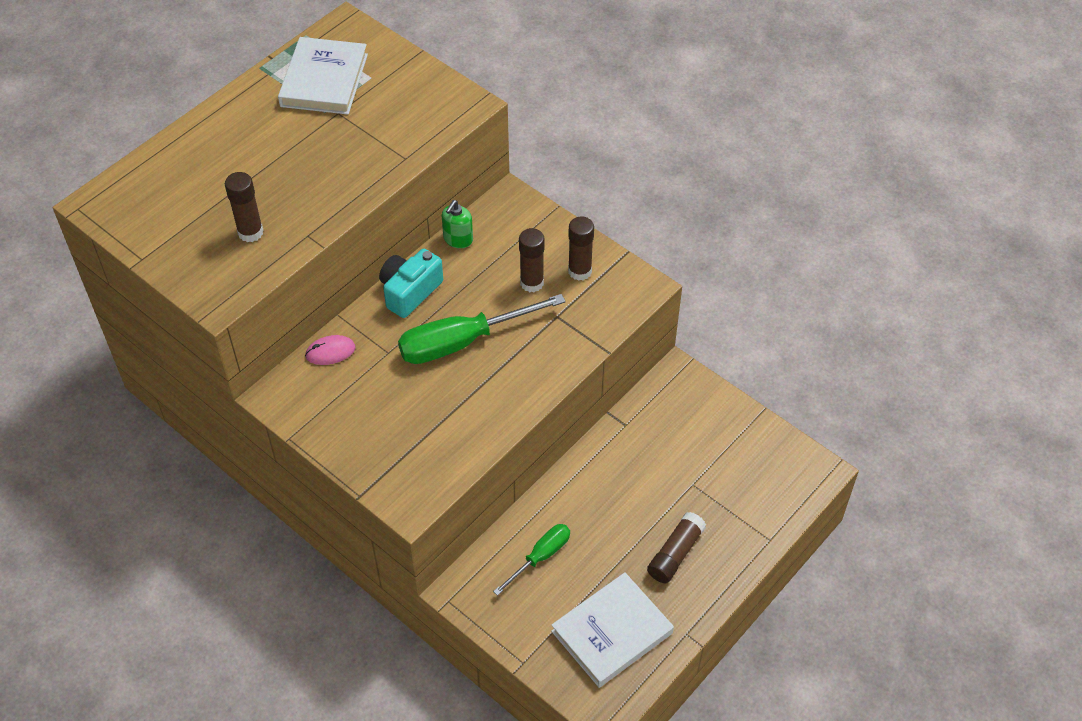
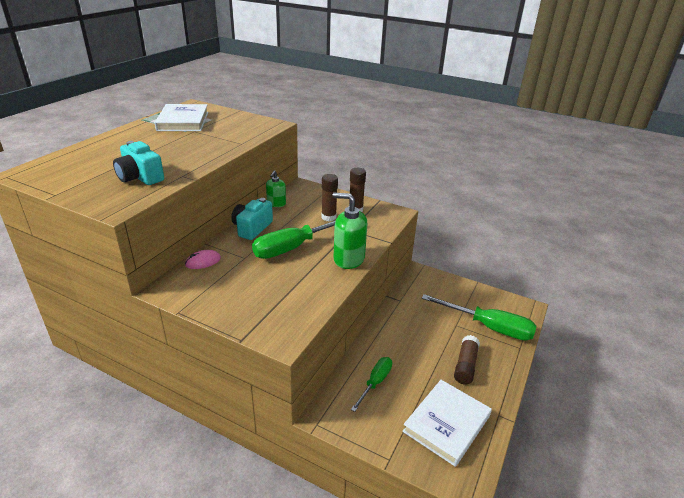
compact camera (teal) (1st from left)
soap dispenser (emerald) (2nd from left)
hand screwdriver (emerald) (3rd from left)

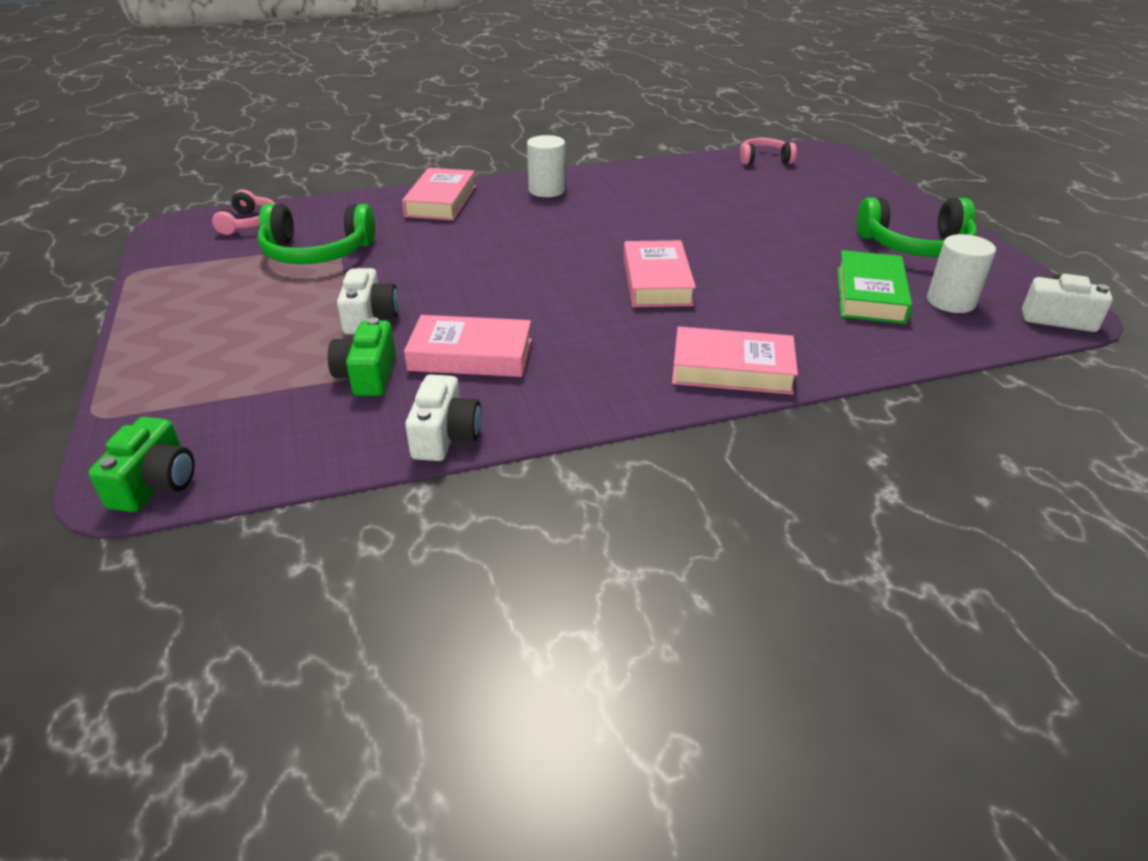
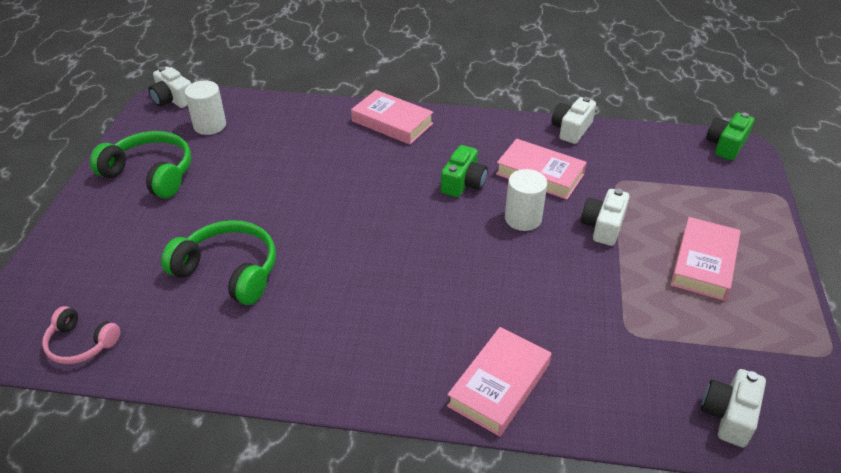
cylinder shape (white) (2nd from left)
compact camera (white) (4th from left)
headphones (emerald) (2nd from left)
hardback (rose-pink) (4th from left)
hardback (emerald)
compact camera (emerald) (1st from left)

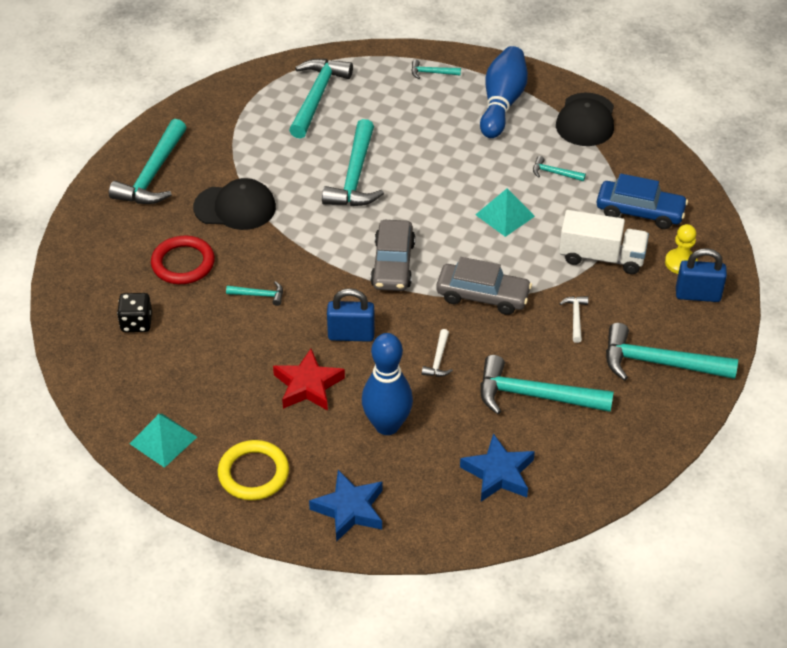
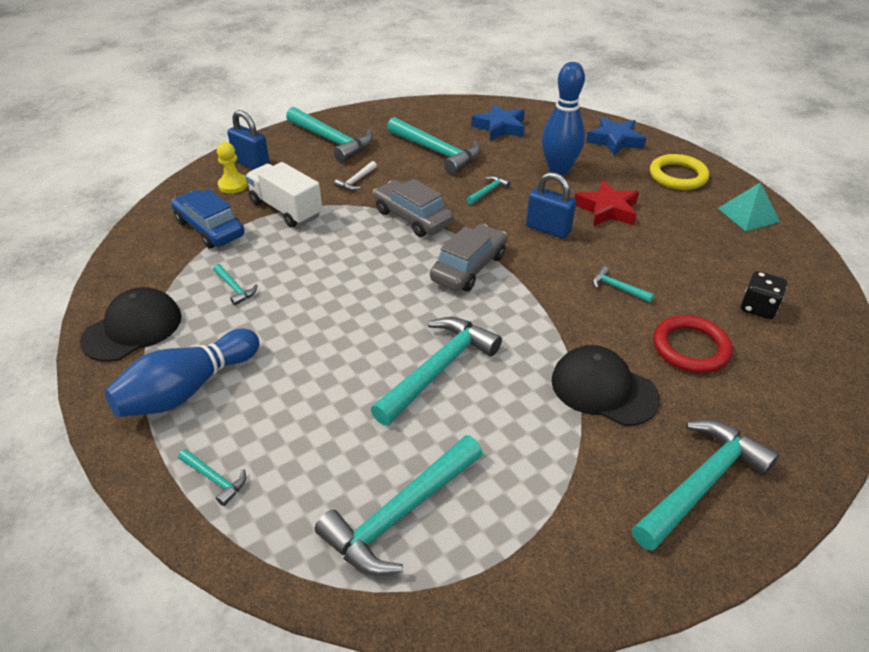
solid pyramid (teal) (2nd from left in the first image)
carpenter's hammer (teal) (7th from left)

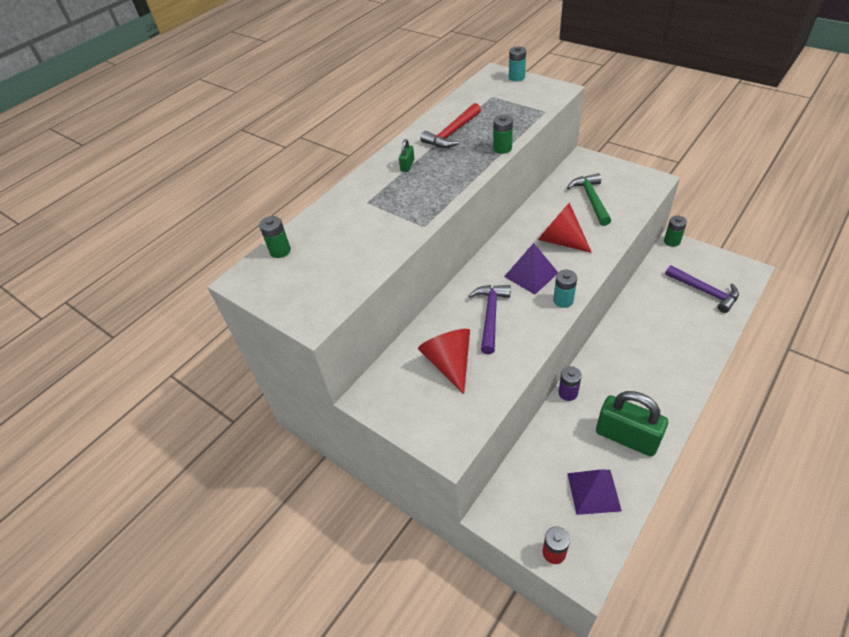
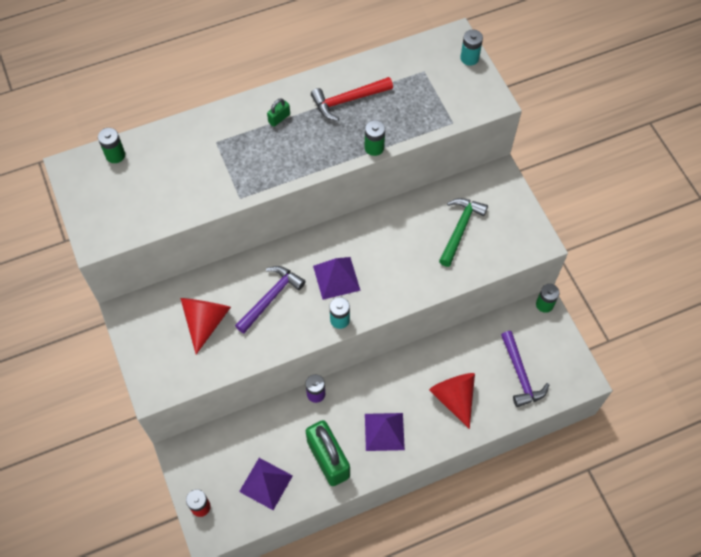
solid cone (red) (2nd from left)
solid pyramid (violet) (3rd from left)

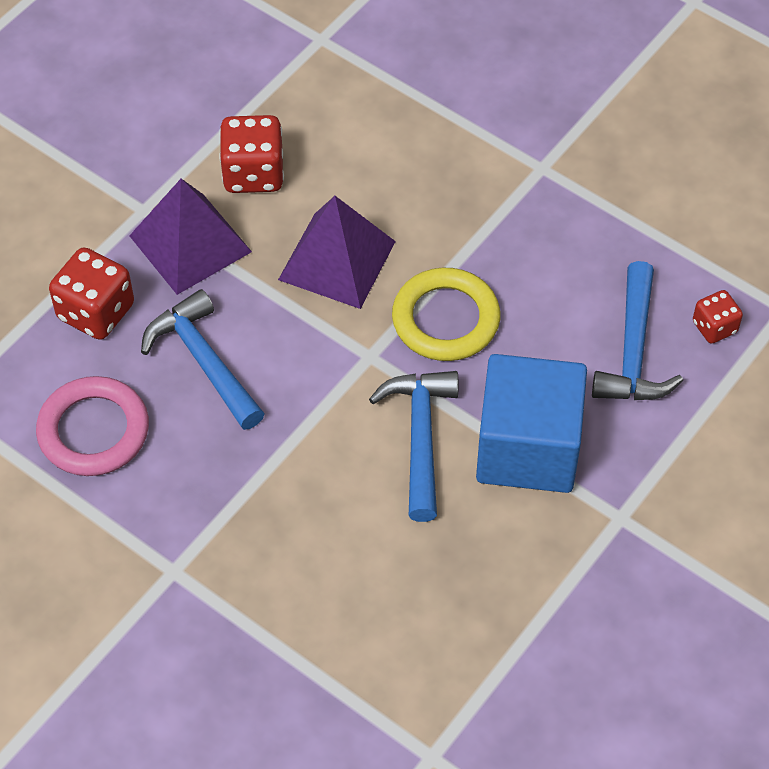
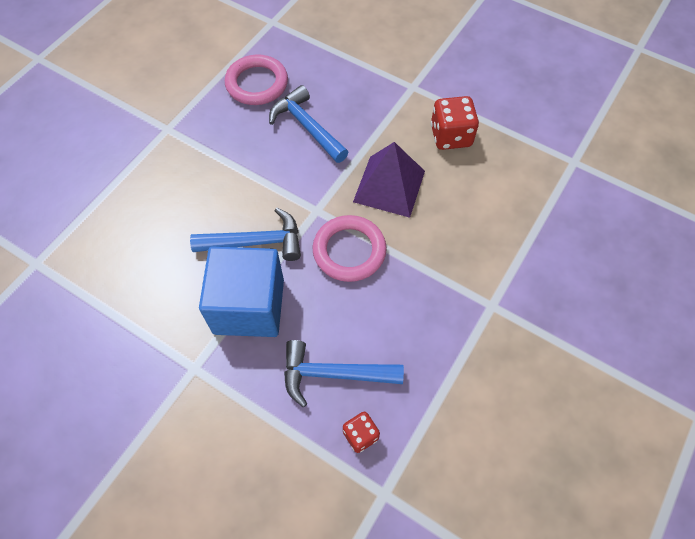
solid pyramid (violet) (1st from left in the first image)
dice (red) (1st from left in the first image)
ring (rose-pink) (2nd from left)
carpenter's hammer (royal blue) (2nd from left)

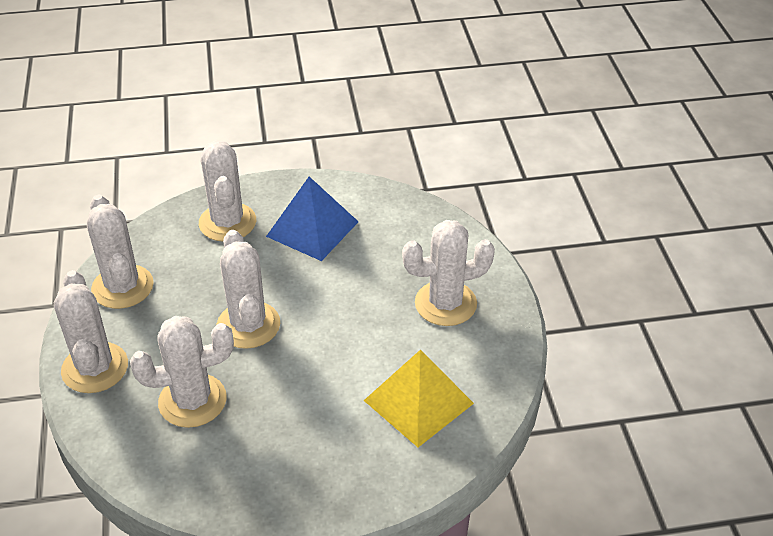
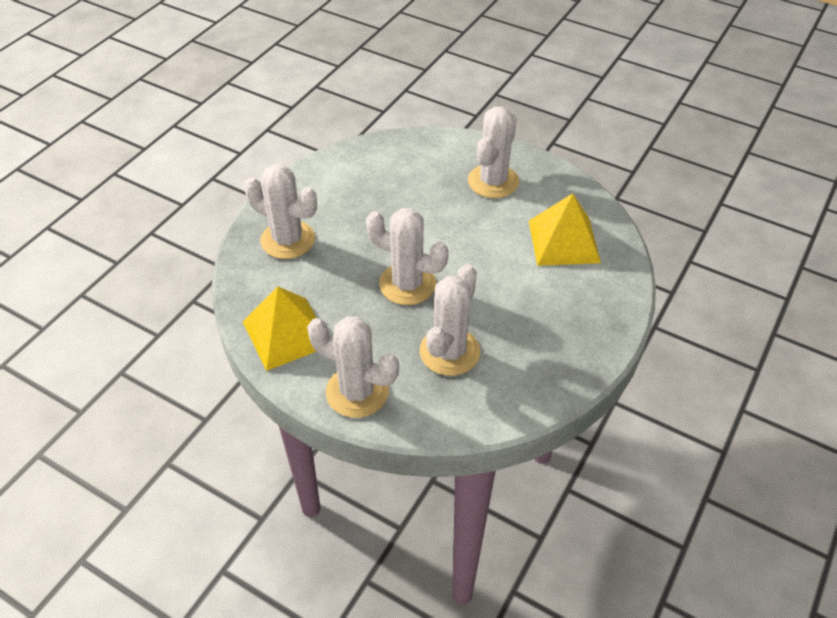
solid pyramid (royal blue)
solid pyramid (golden) (1st from left)

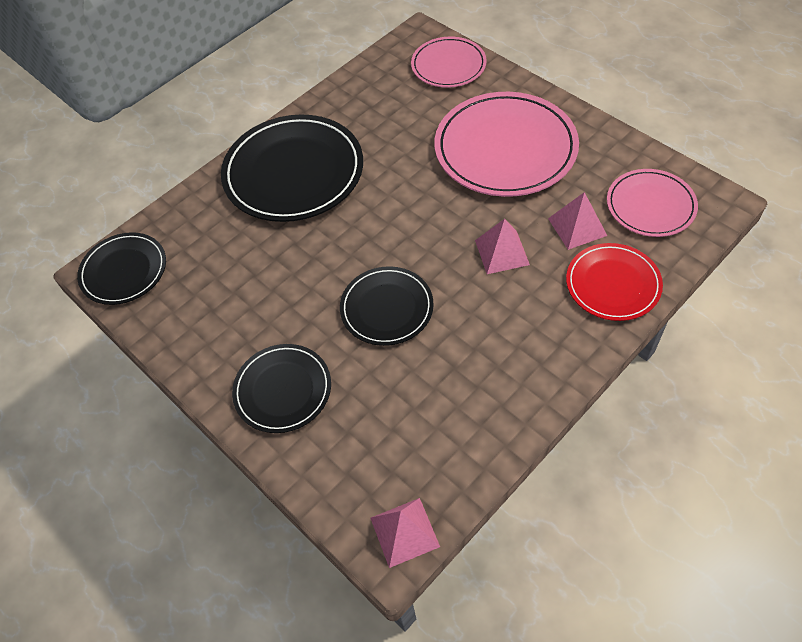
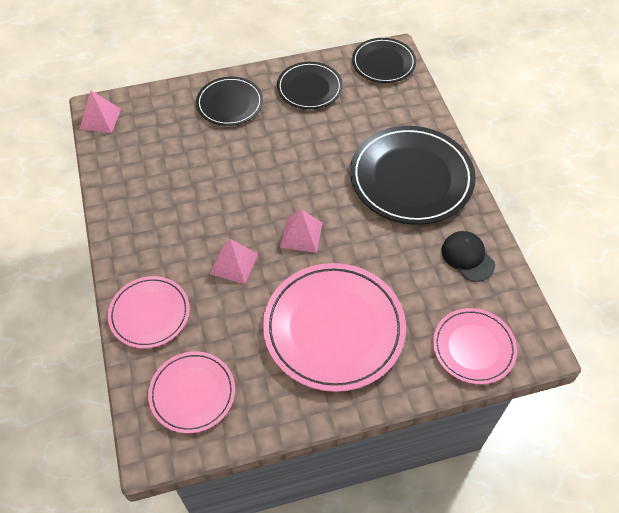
solid pyramid (rose-pink) (3rd from left)
dinner plate (rose-pink) (1st from left)
dinner plate (ebony) (2nd from left)
cap (ebony)

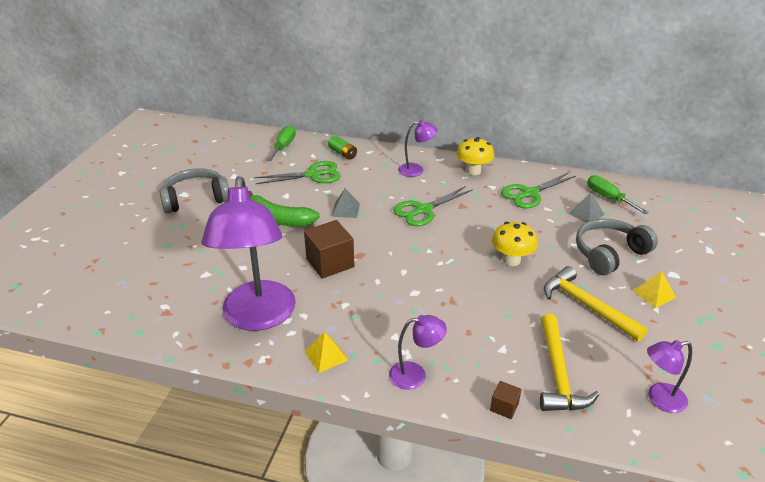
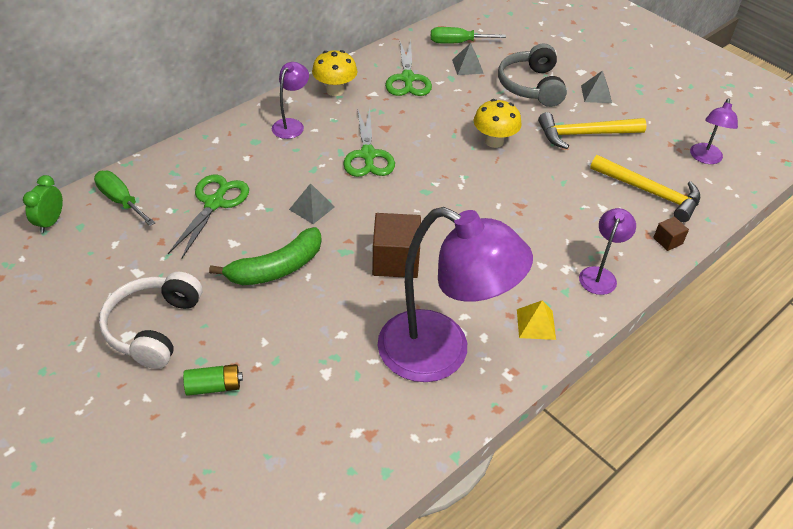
battery (emerald)
headphones (white)
solid pyramid (ash-grey) (3rd from left)
alarm clock (emerald)

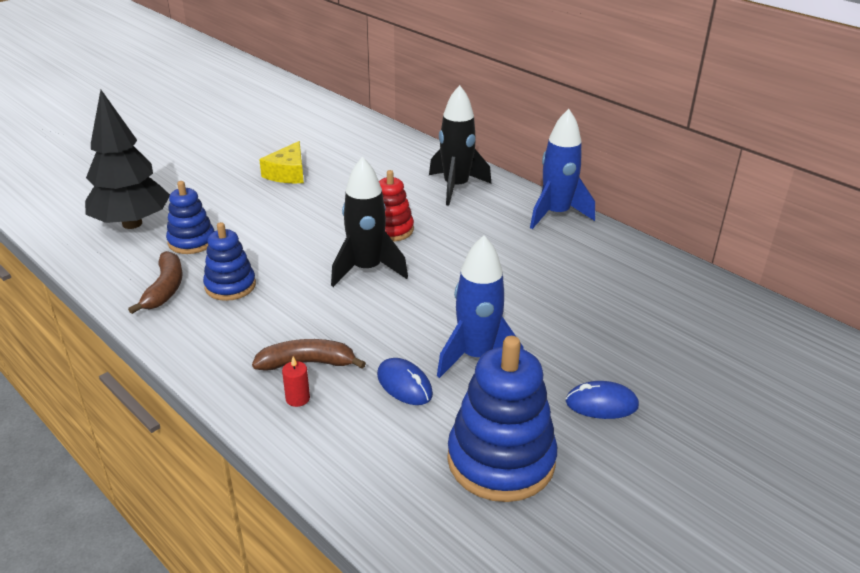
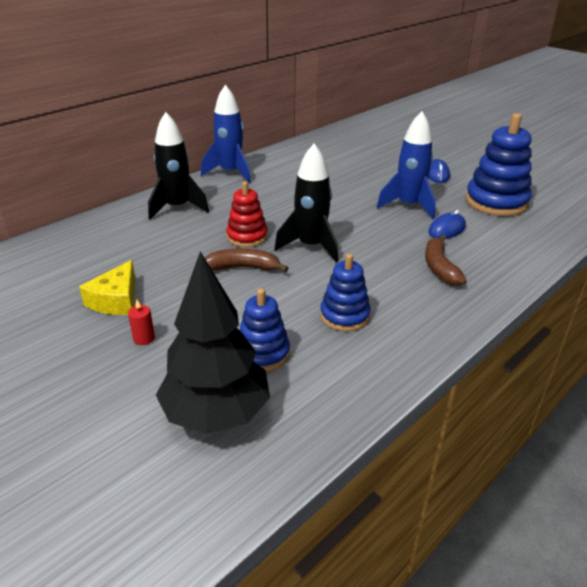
piece of cheese (golden)
toy banana (dark brown) (1st from left)
pillar candle (red)

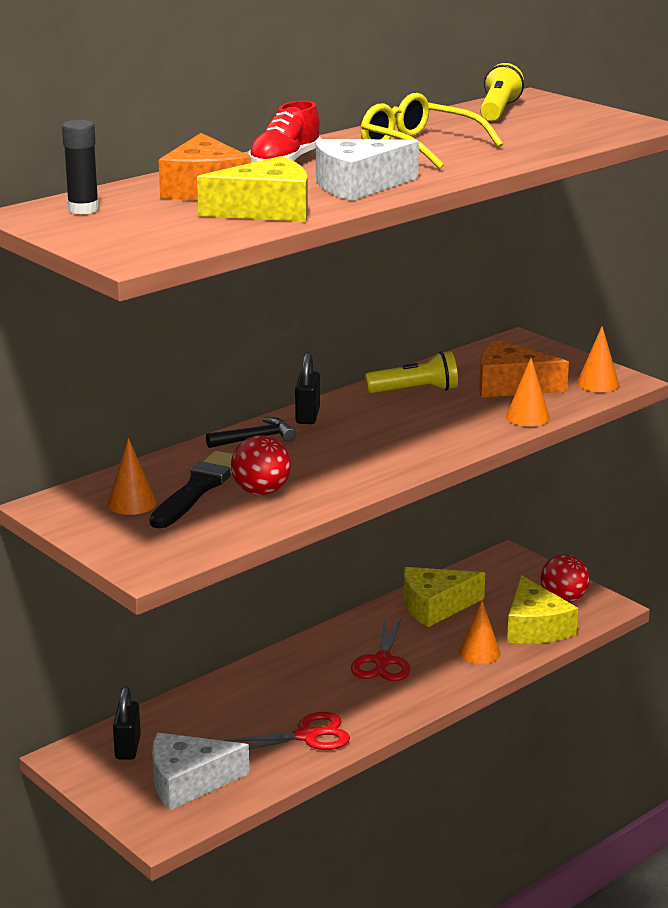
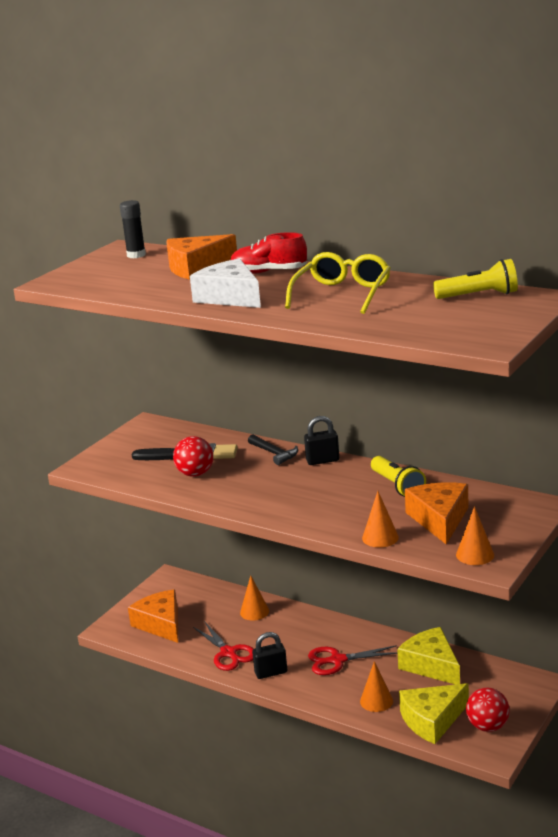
piece of cheese (golden) (1st from left in the first image)
solid cone (bright orange) (1st from left)
small lock (ebony) (1st from left)
piece of cheese (bright orange) (1st from left)

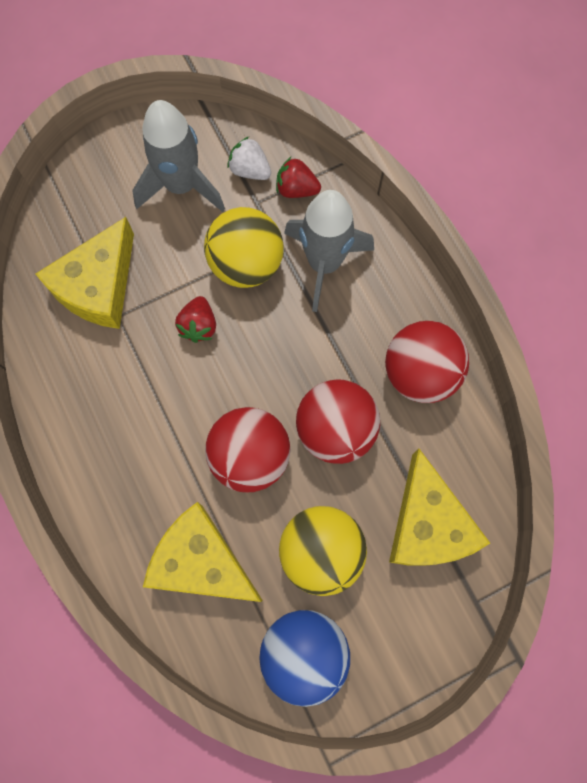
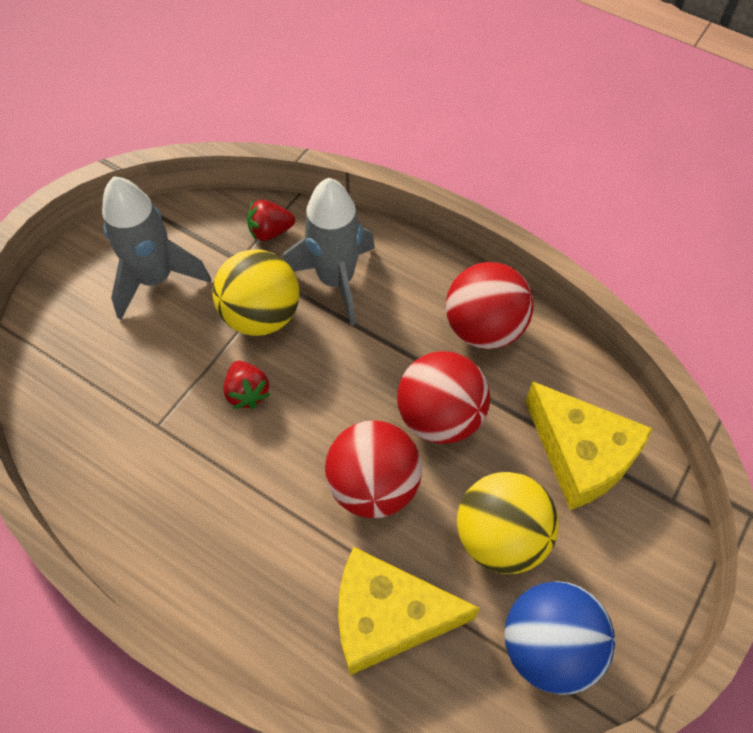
berry (white)
piece of cheese (golden) (1st from left in the first image)

